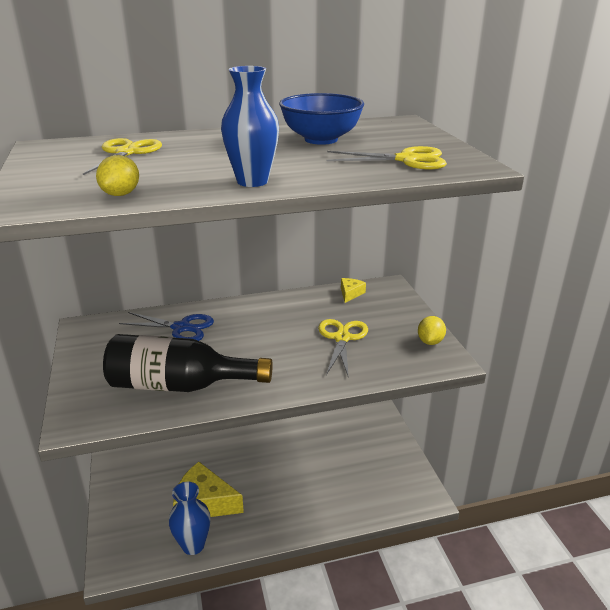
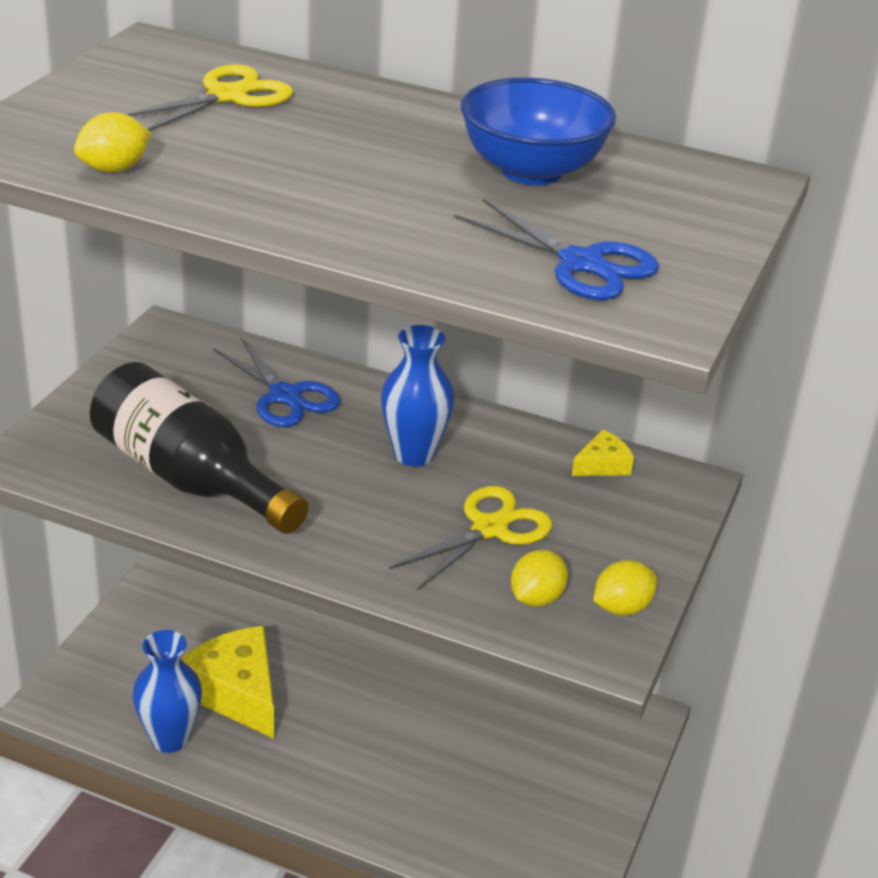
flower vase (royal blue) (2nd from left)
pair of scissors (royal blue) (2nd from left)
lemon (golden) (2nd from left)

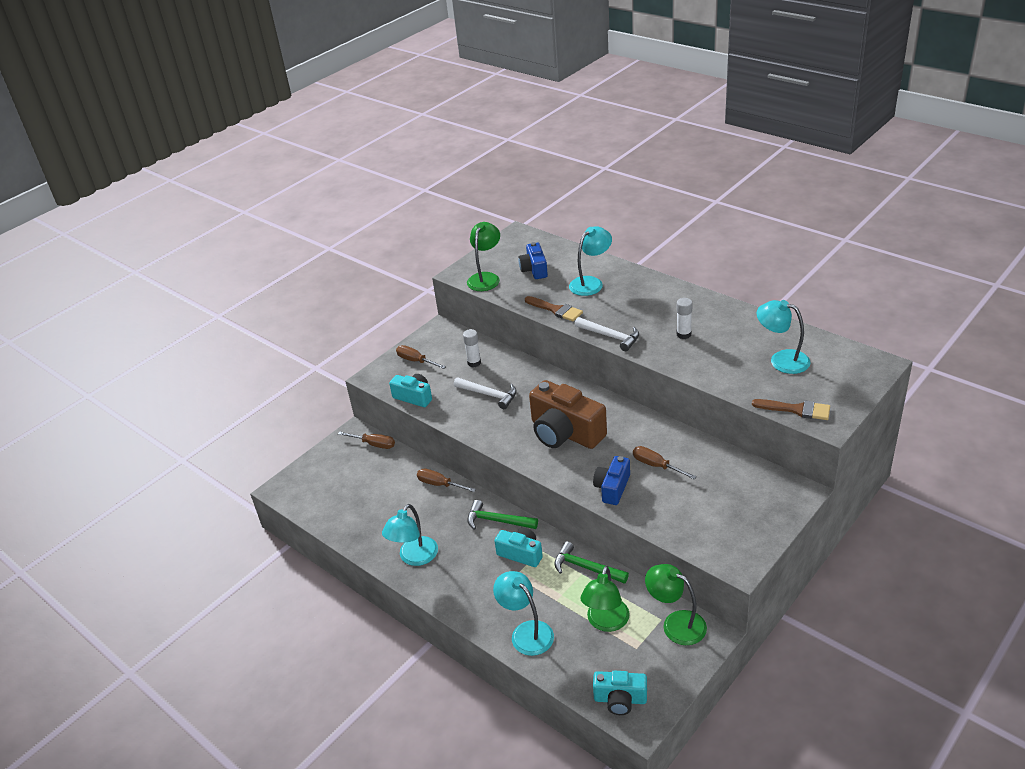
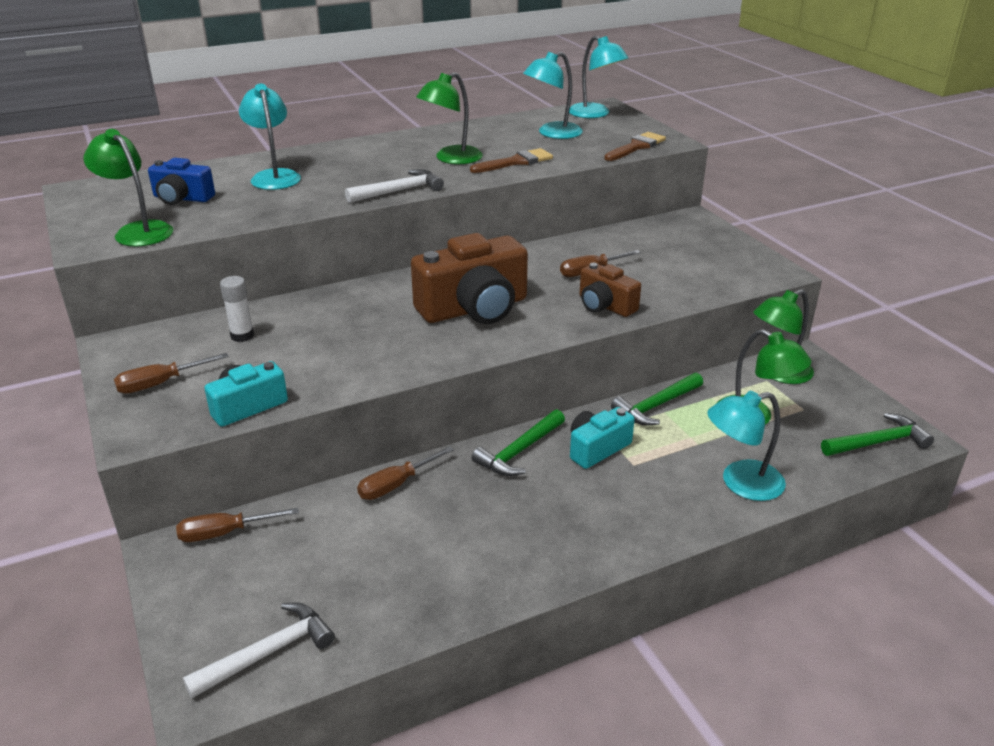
brush (dark brown) (1st from left)
lamp (emerald) (2nd from left)
carpenter's hammer (white) (1st from left)
hand screwdriver (dark brown) (2nd from left)
compact camera (dark brown) (2nd from left)
lamp (teal) (3rd from left)
carpenter's hammer (emerald) (3rd from left)

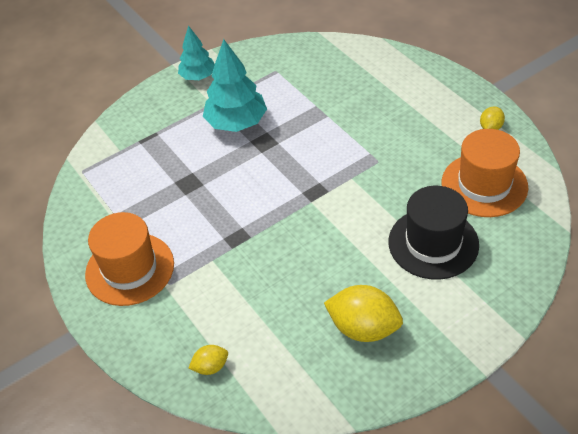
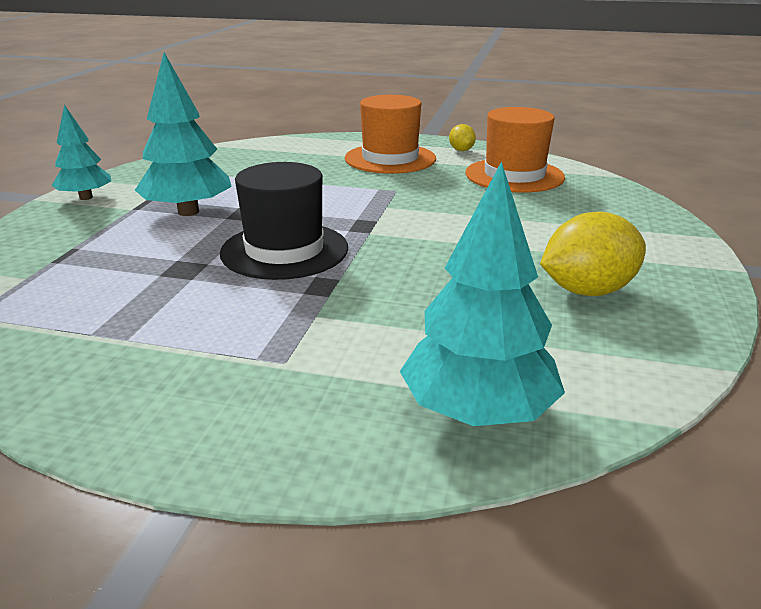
hat (ebony)
hat (bright orange) (1st from left)
toy tree (teal) (3rd from left)

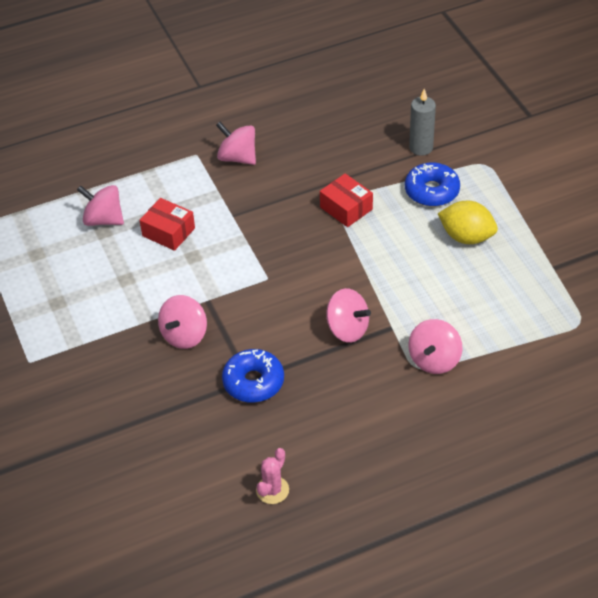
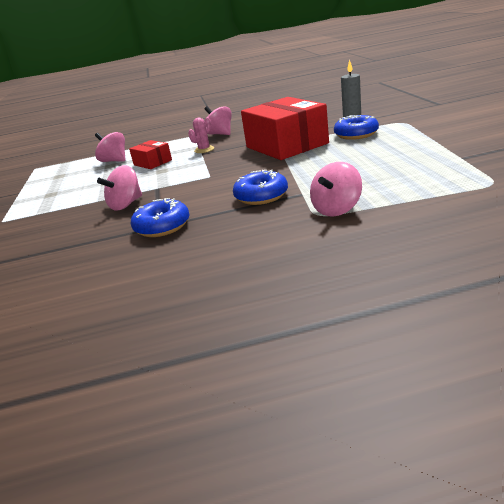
parcel (red) (2nd from left)
lemon (golden)
donut (royal blue) (2nd from left)
prickly plant (rose-pink)

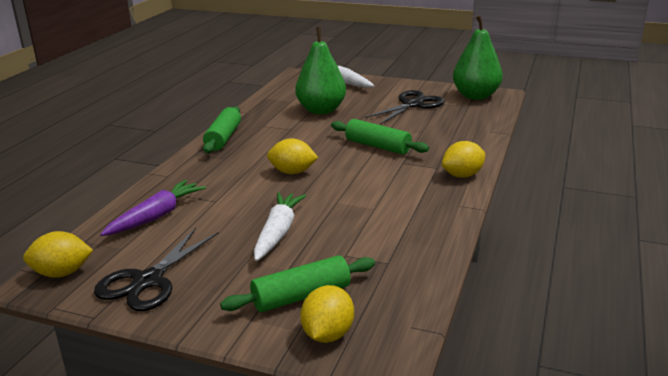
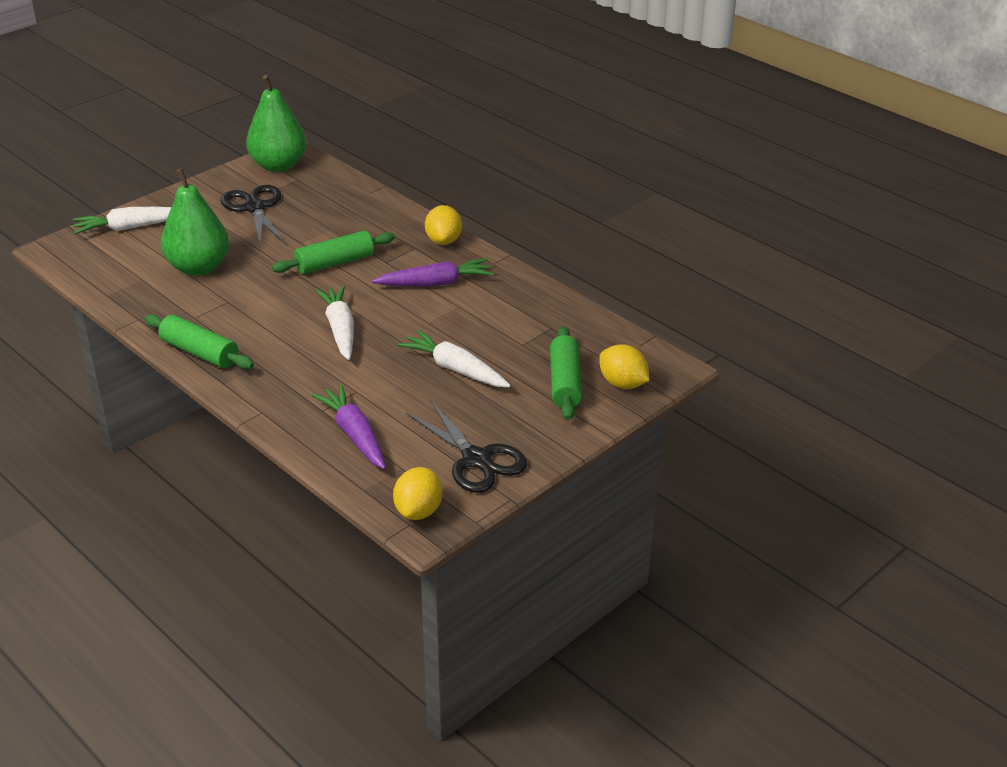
carrot (white) (2nd from left)
carrot (violet) (2nd from left)

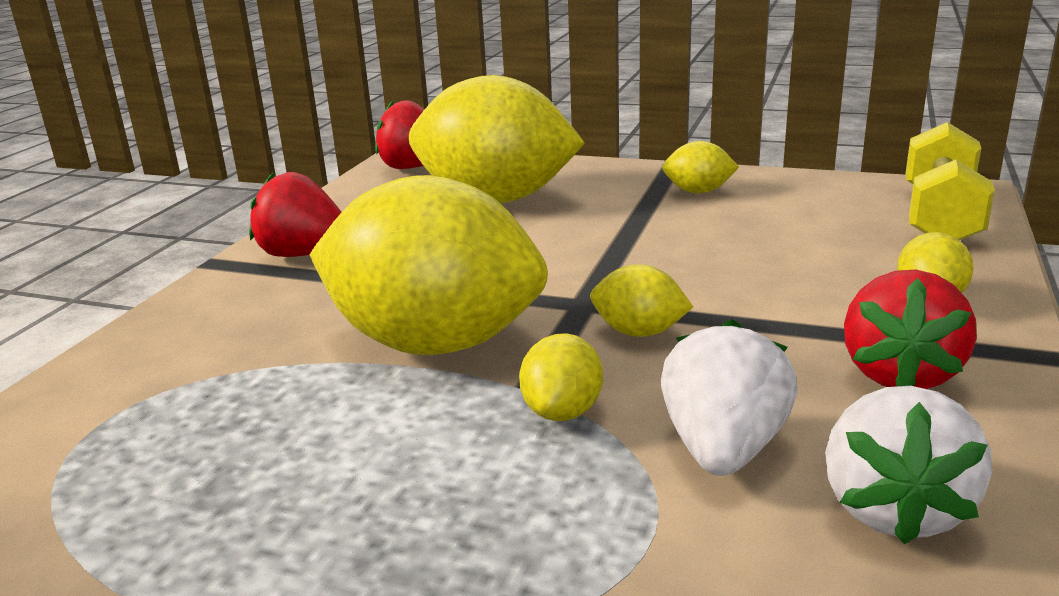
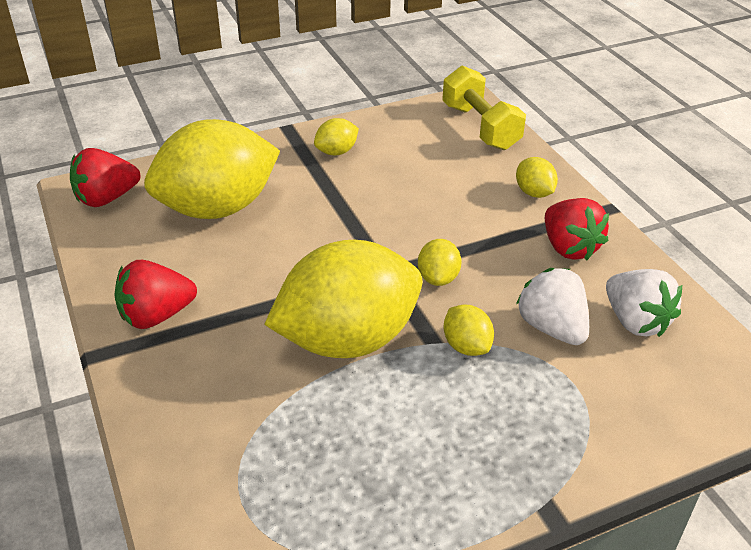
lemon (golden) (4th from left)

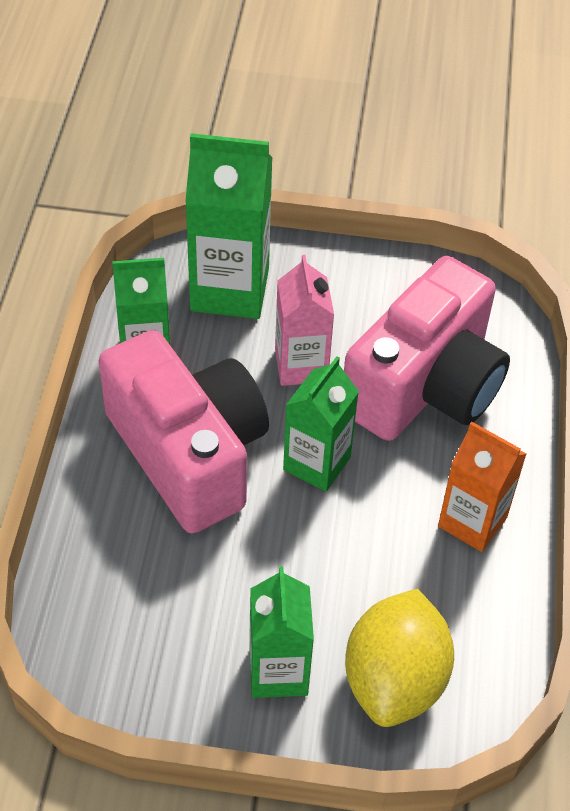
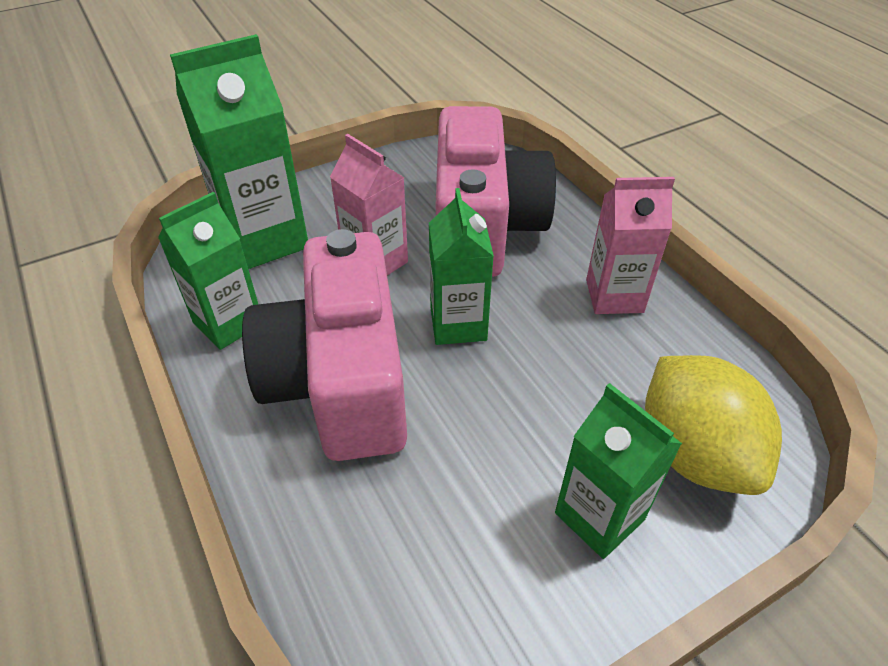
compact camera (rose-pink) (1st from left)
milk carton (rose-pink) (2nd from left)

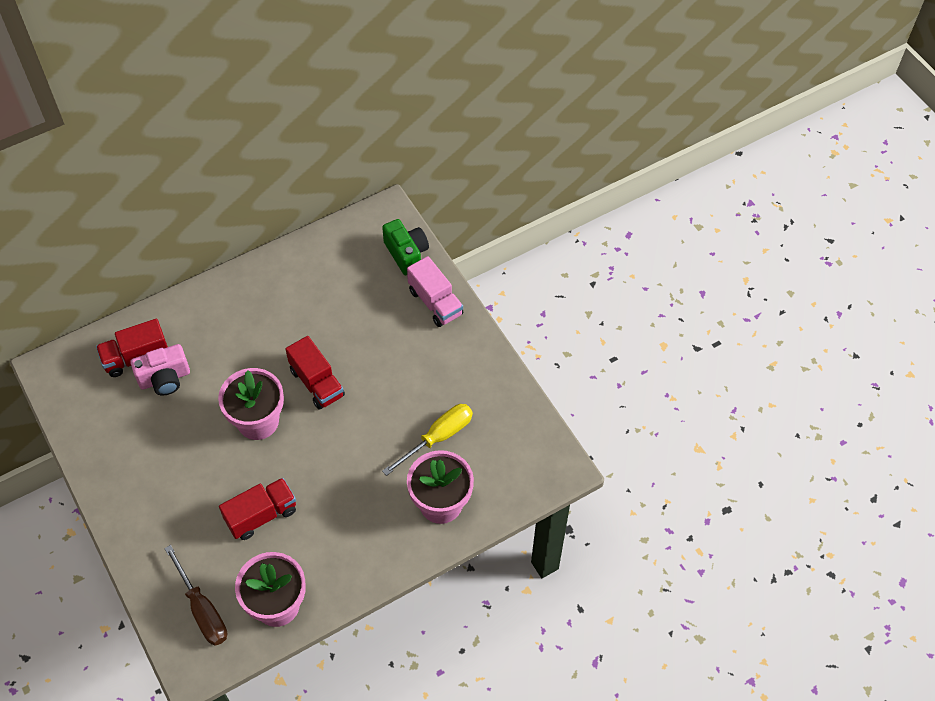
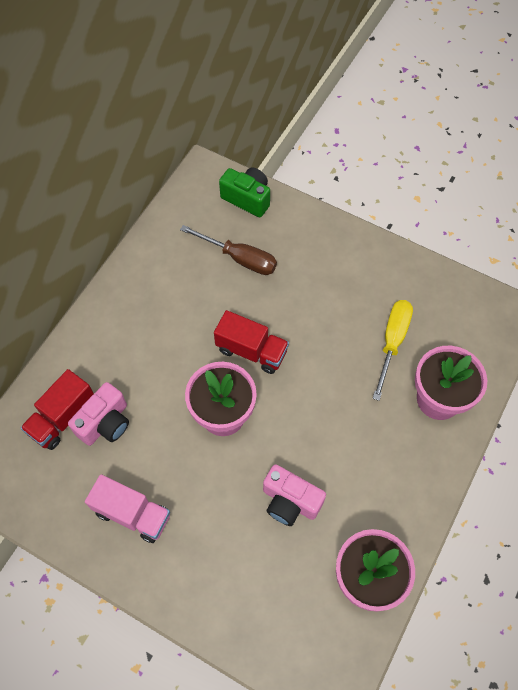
truck (rose-pink)
compact camera (rose-pink) (2nd from left)
hand screwdriver (dark brown)

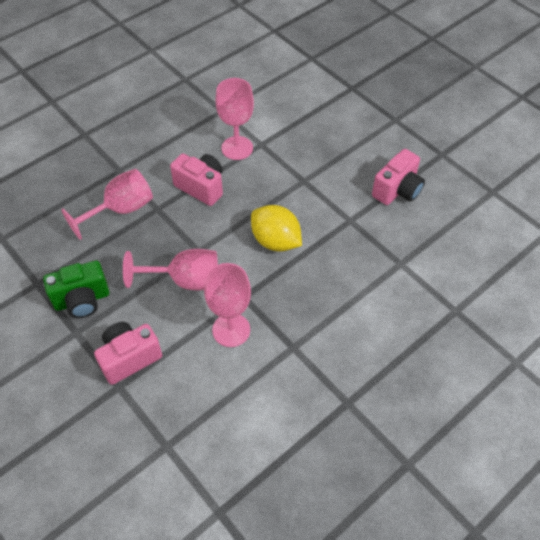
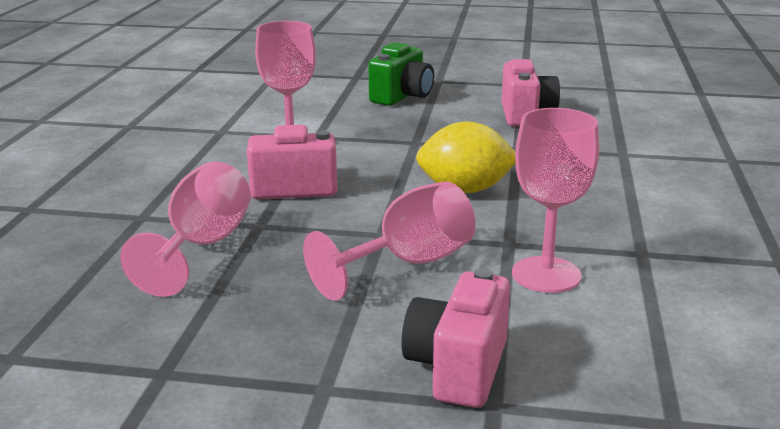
compact camera (emerald)

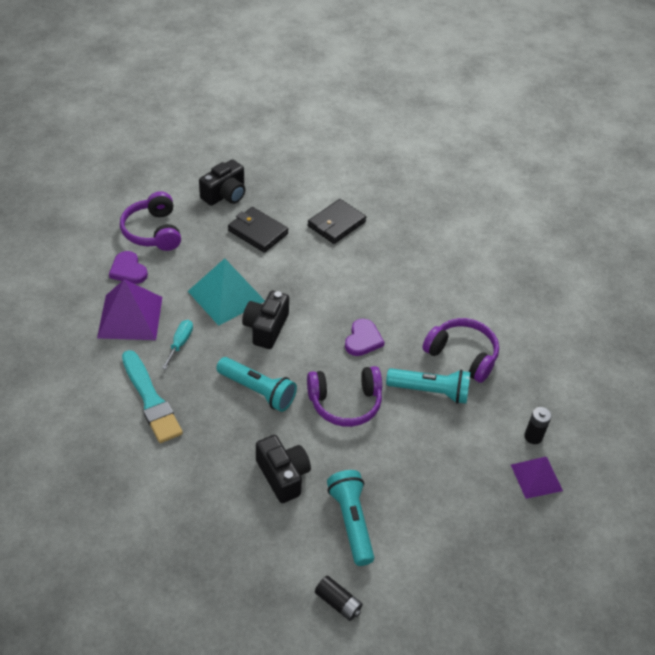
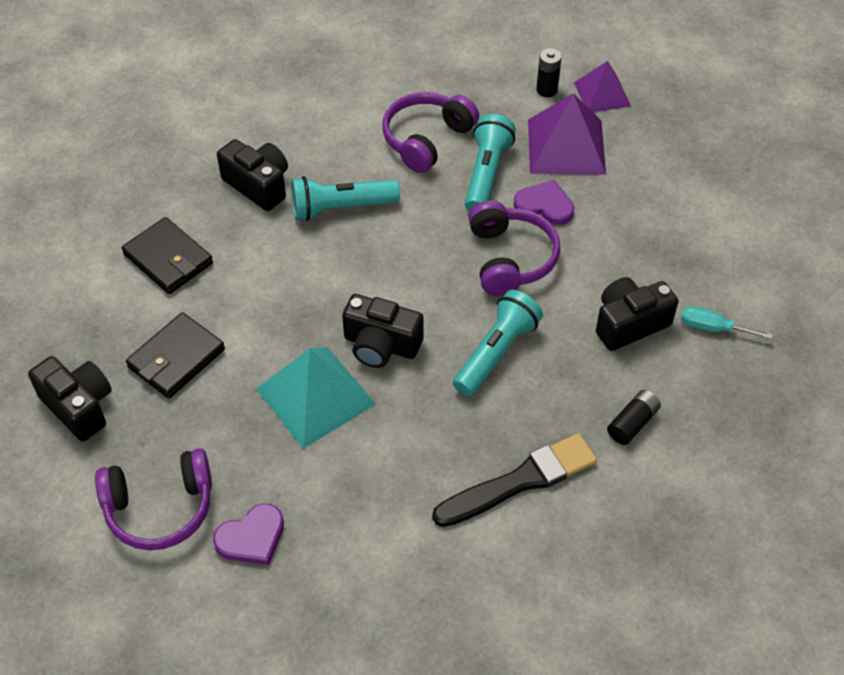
solid pyramid (violet) (1st from left)
heart shape (violet) (2nd from left)
hand screwdriver (teal)
brush (ebony)
torch (teal) (1st from left)
battery (ebony) (2nd from left)
compact camera (ebony) (2nd from left)

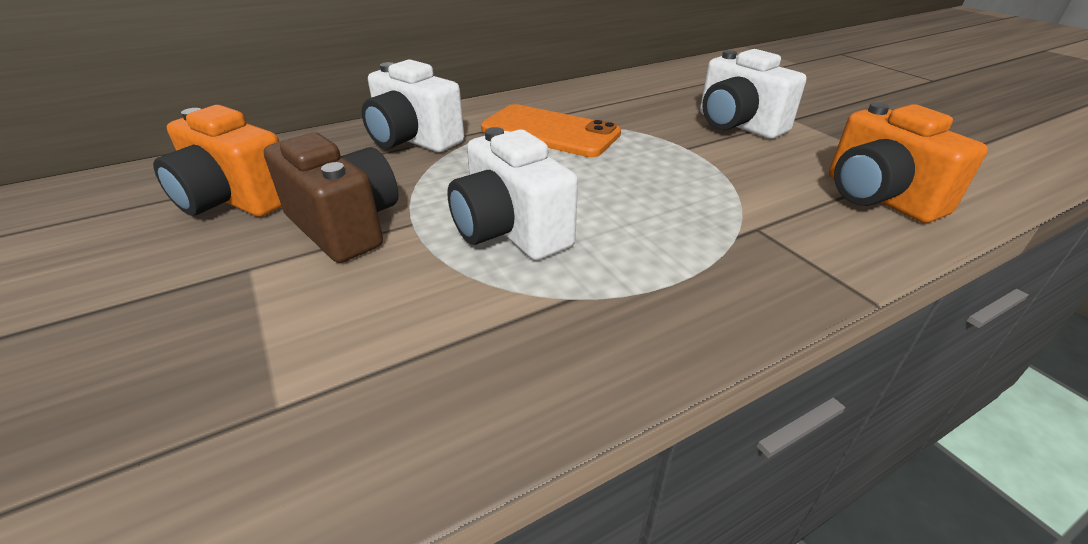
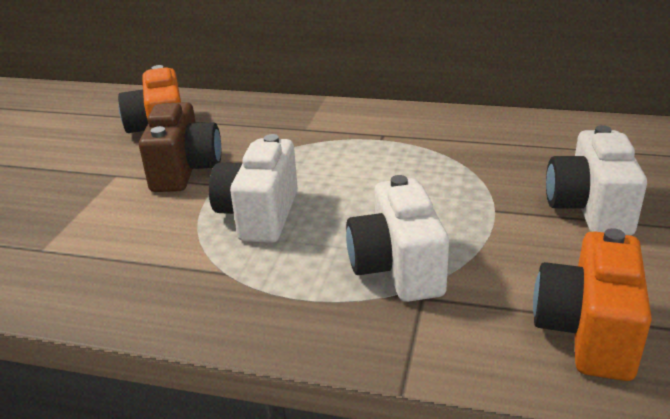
compact camera (white) (2nd from left)
smartphone (bright orange)

